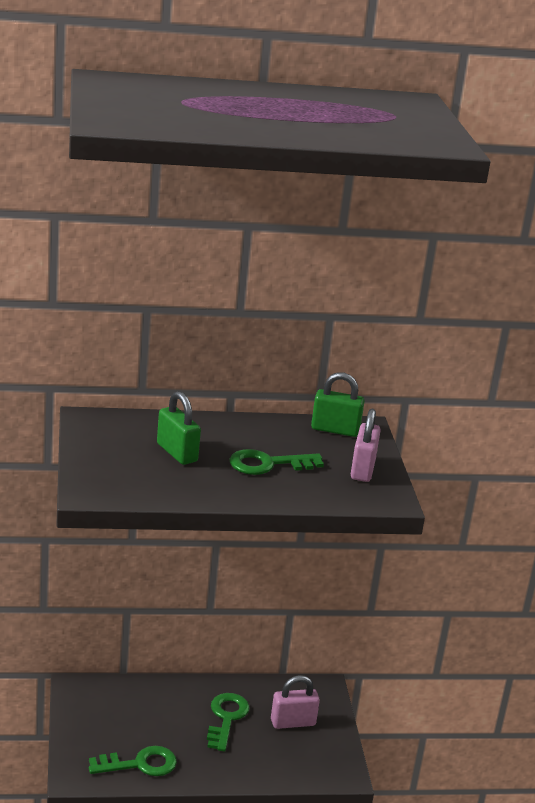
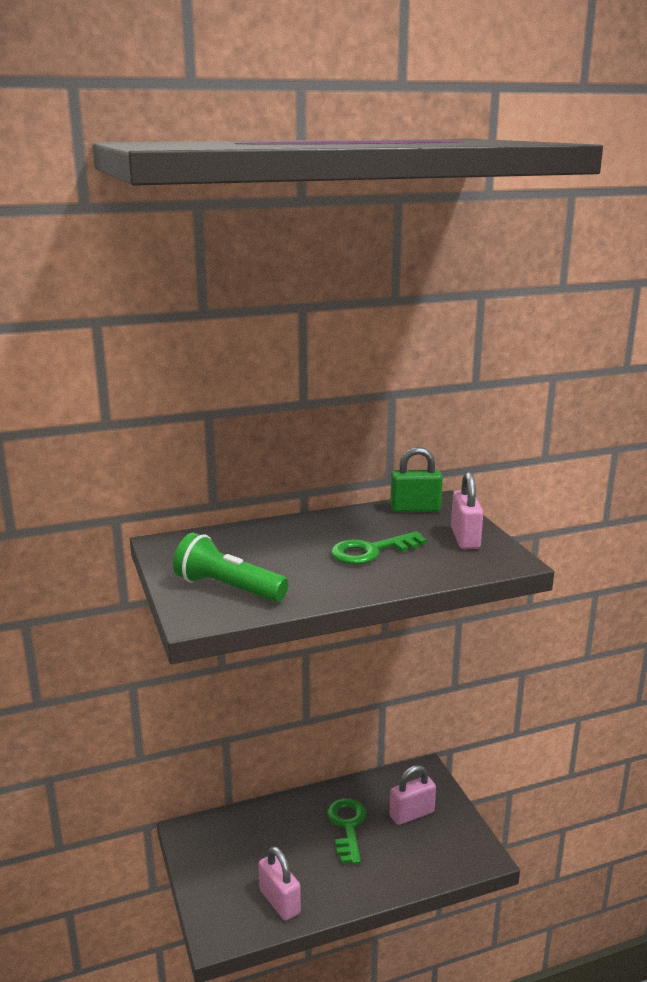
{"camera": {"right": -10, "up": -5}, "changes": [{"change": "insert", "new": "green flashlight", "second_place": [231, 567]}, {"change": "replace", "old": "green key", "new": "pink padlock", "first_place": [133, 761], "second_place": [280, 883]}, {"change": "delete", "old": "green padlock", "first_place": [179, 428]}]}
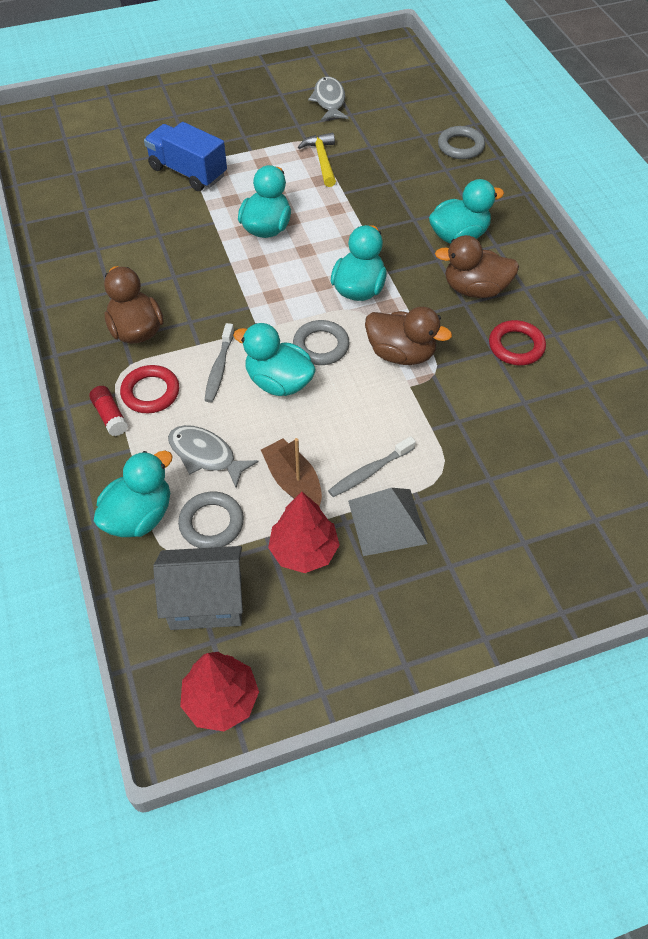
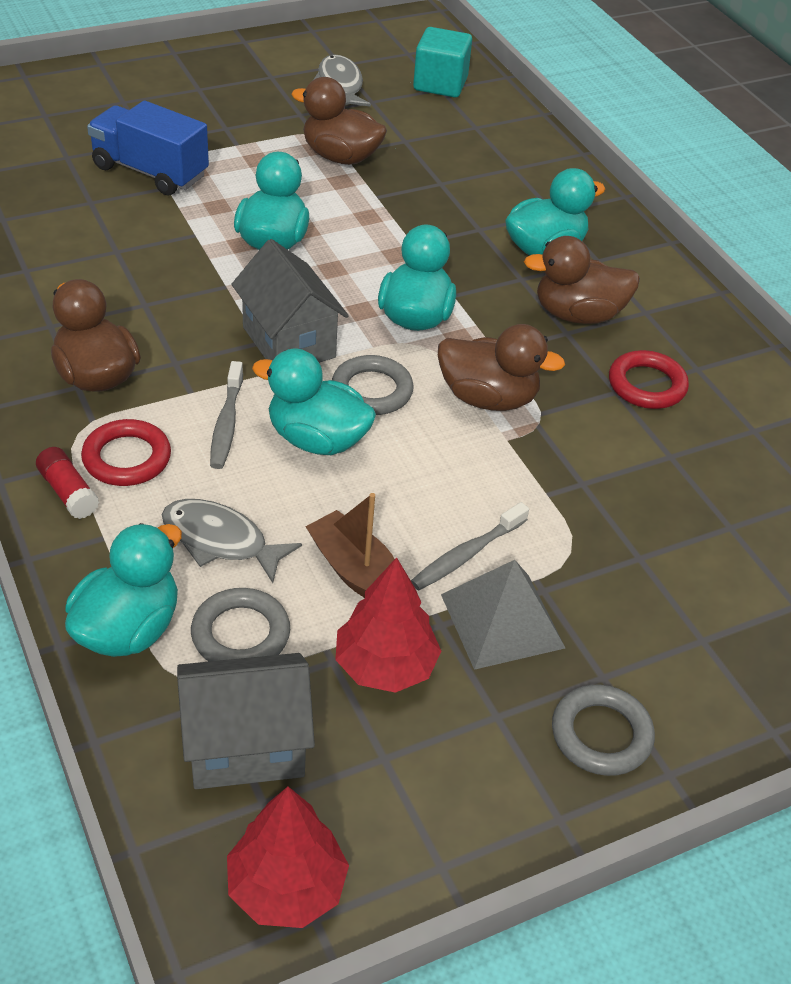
{"camera": {"right": -10, "up": -10}, "changes": [{"change": "insert", "new": "grey house", "second_place": [290, 301]}, {"change": "replace", "old": "yellow hammer", "new": "brown duck", "first_place": [317, 160], "second_place": [339, 121]}, {"change": "insert", "new": "turquoise cube", "second_place": [442, 62]}, {"change": "move", "old": "grey ring", "first_place": [461, 142], "second_place": [603, 730]}]}
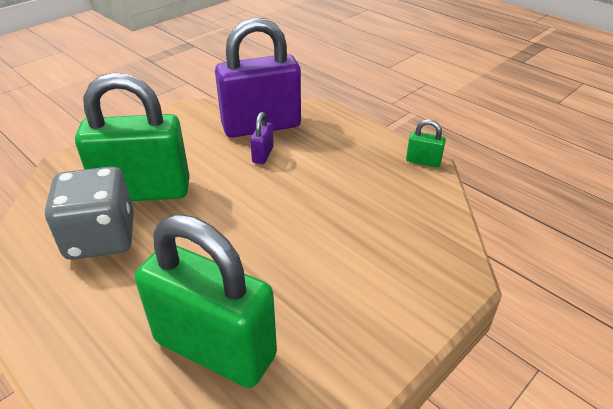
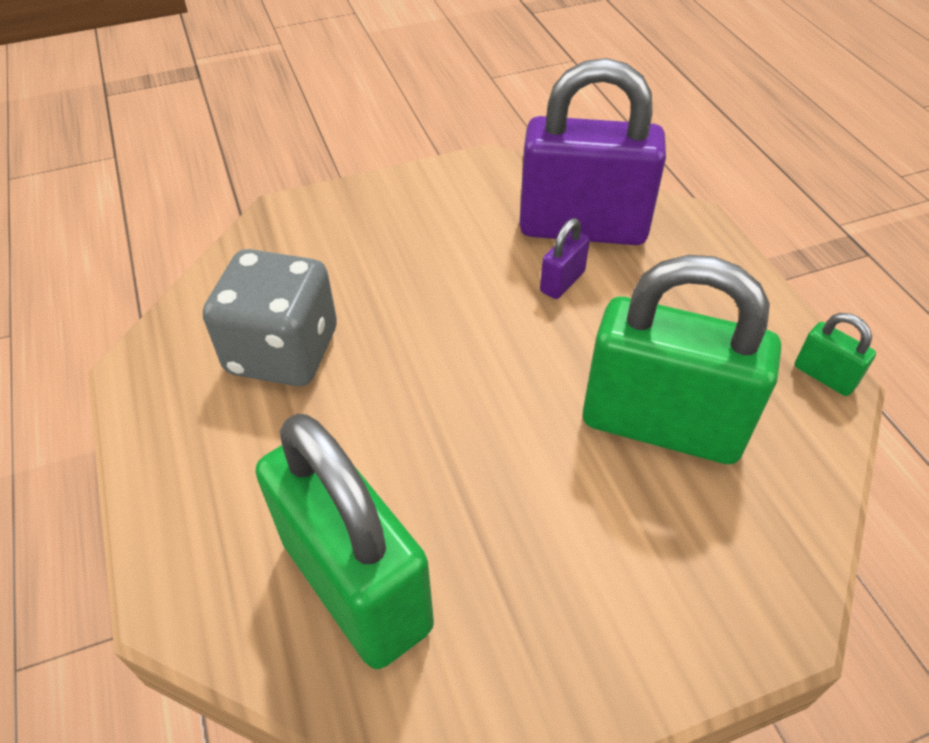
{"camera": {"right": 25, "up": 10}, "changes": [{"change": "move", "old": "green padlock", "first_place": [132, 136], "second_place": [682, 359]}]}
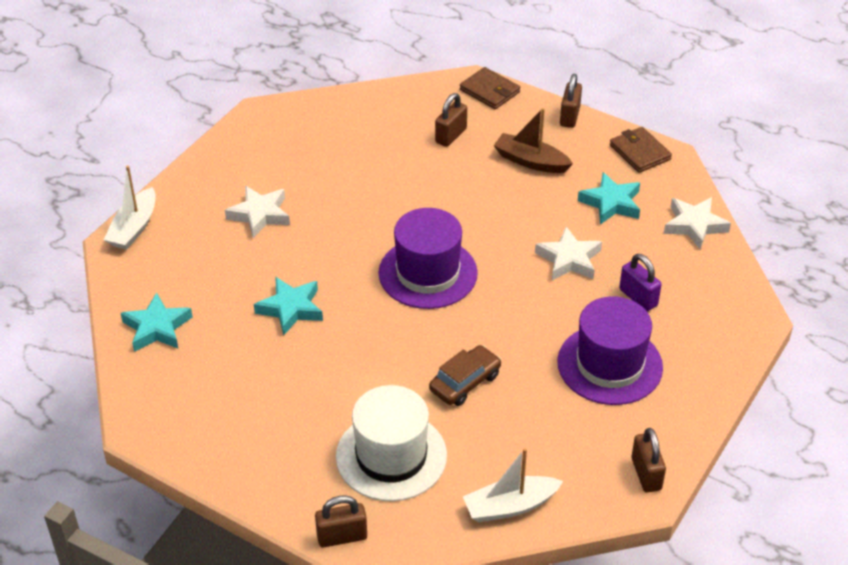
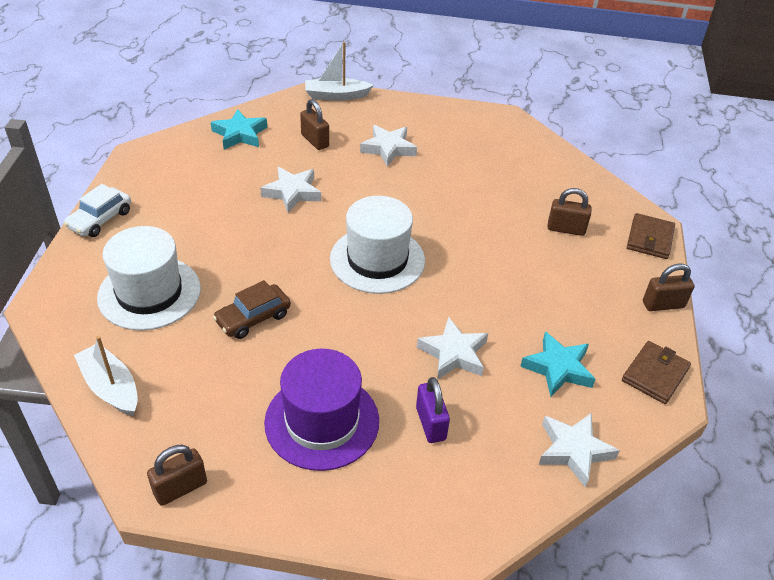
{"camera": {"right": 65, "up": 0}, "changes": [{"change": "insert", "new": "white car", "second_place": [97, 210]}, {"change": "rotate", "old": "brown car", "first_place": [465, 375], "second_place": [252, 309], "degrees": 120}, {"change": "recolor", "old": "turquoise star", "new": "white star", "first_place": [288, 306], "second_place": [290, 190]}, {"change": "move", "old": "brown padlock", "first_place": [341, 521], "second_place": [314, 124]}, {"change": "recolor", "old": "purple hat", "new": "white hat", "first_place": [428, 258], "second_place": [377, 245]}, {"change": "rotate", "old": "purple padlock", "first_place": [640, 282], "second_place": [433, 410], "degrees": -45}, {"change": "delete", "old": "brown boat", "first_place": [533, 140]}]}
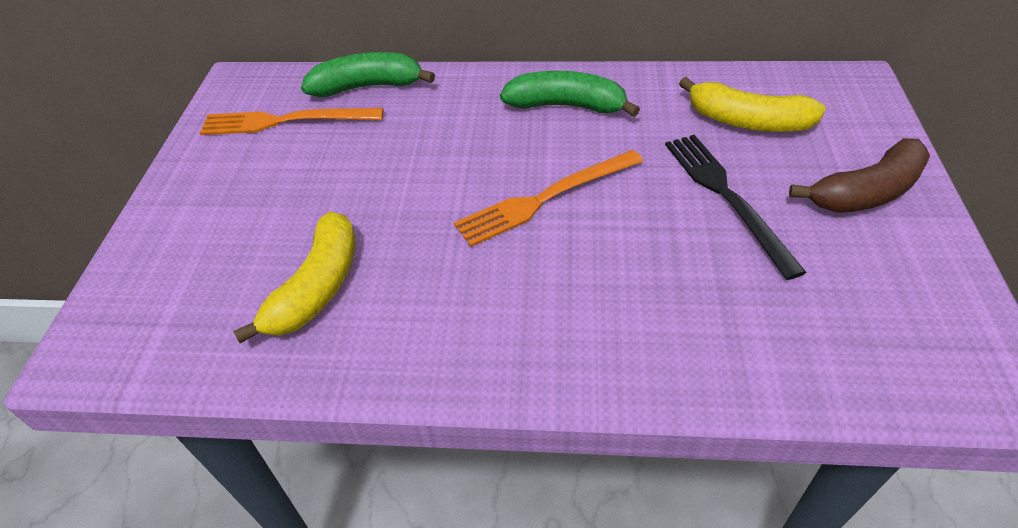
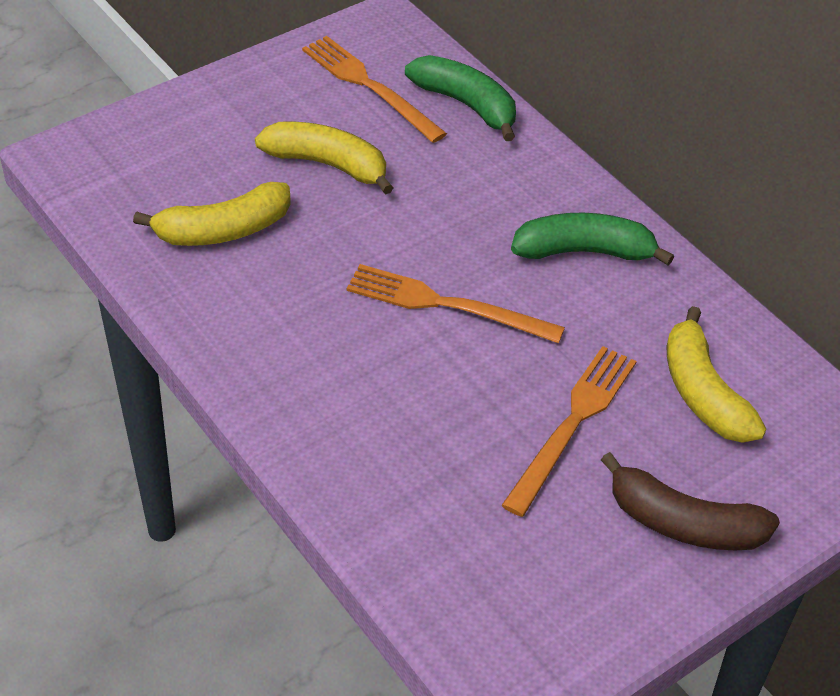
{"camera": {"right": 45, "up": 0}, "changes": [{"change": "insert", "new": "yellow banana", "second_place": [324, 158]}, {"change": "recolor", "old": "black fork", "new": "orange fork", "first_place": [735, 207], "second_place": [569, 431]}, {"change": "rotate", "old": "green banana", "first_place": [570, 94], "second_place": [592, 239], "degrees": -60}]}
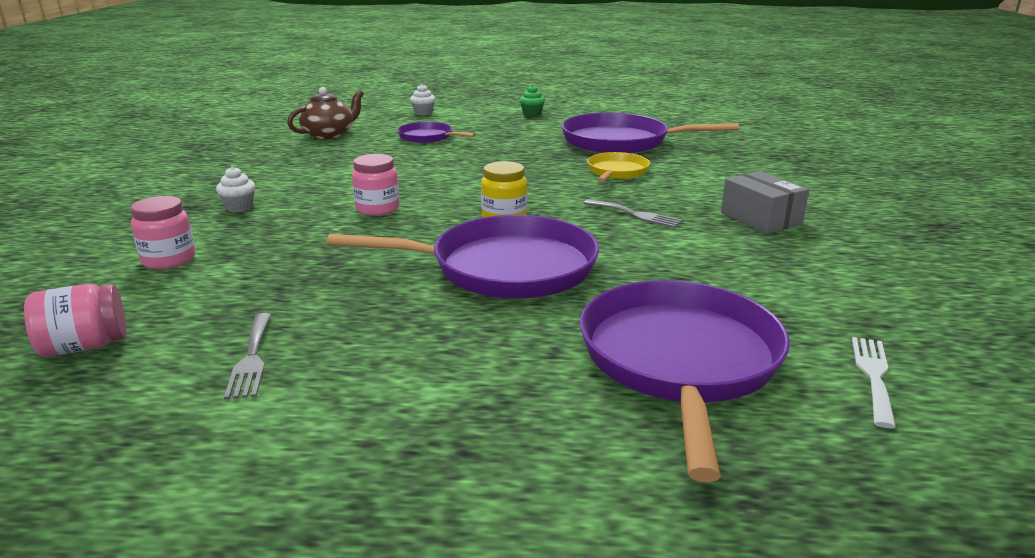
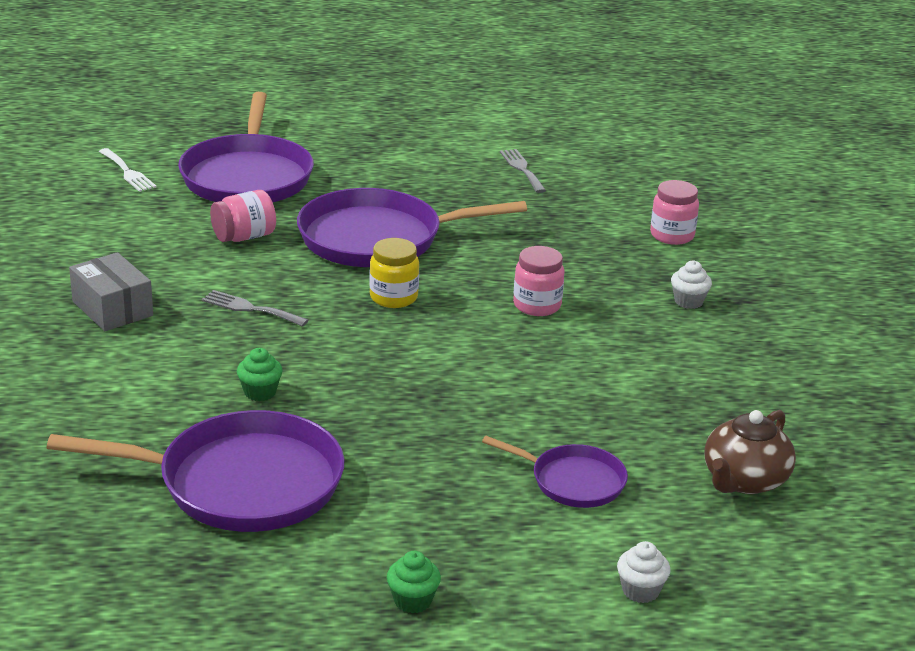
{"camera": {"right": 170, "up": 5}, "changes": [{"change": "rotate", "old": "white fork", "first_place": [874, 382], "second_place": [128, 170], "degrees": -45}, {"change": "move", "old": "pink jar", "first_place": [75, 320], "second_place": [243, 216]}, {"change": "replace", "old": "yellow pan", "new": "green cupcake", "first_place": [618, 167], "second_place": [260, 374]}]}
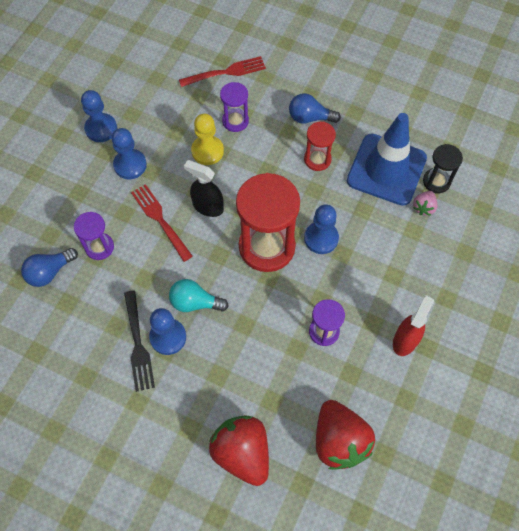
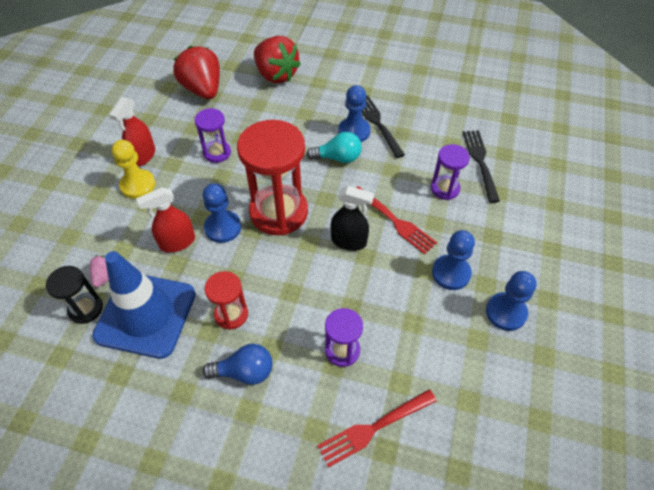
{"camera": {"right": 170, "up": -10}, "changes": [{"change": "move", "old": "yellow pawn", "first_place": [207, 139], "second_place": [133, 169]}, {"change": "insert", "new": "red spray bottle", "second_place": [165, 220]}, {"change": "replace", "old": "blue light bulb", "new": "black fork", "first_place": [49, 267], "second_place": [481, 166]}]}
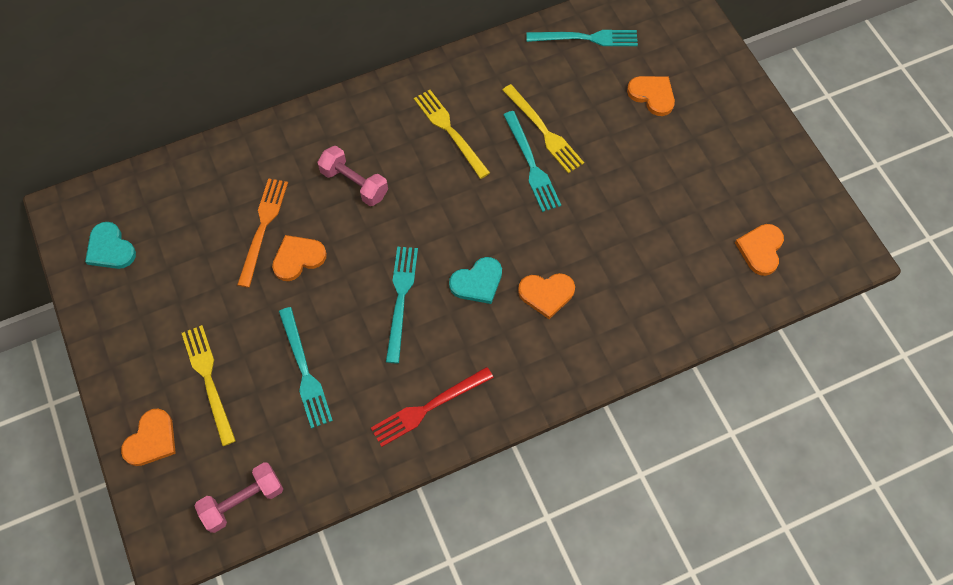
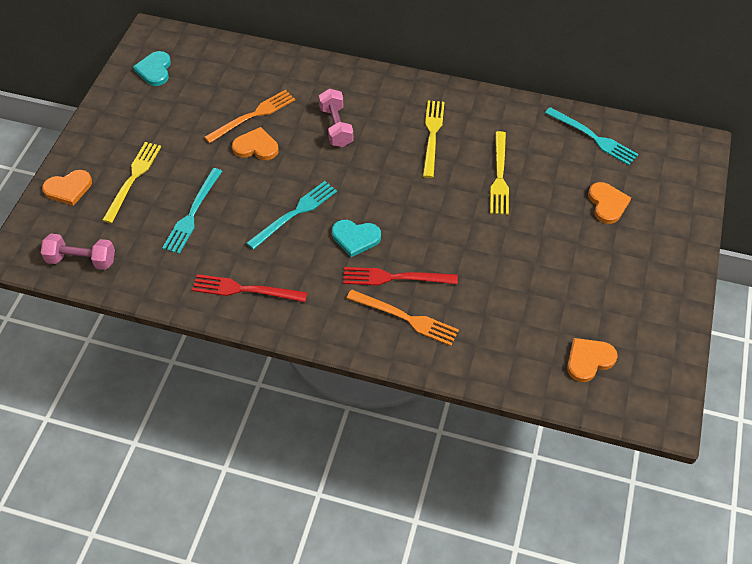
{"camera": {"right": 40, "up": -10}, "changes": [{"change": "replace", "old": "orange heart", "new": "red fork", "first_place": [546, 296], "second_place": [400, 276]}, {"change": "insert", "new": "orange fork", "second_place": [402, 317]}, {"change": "delete", "old": "turquoise fork", "first_place": [532, 161]}]}
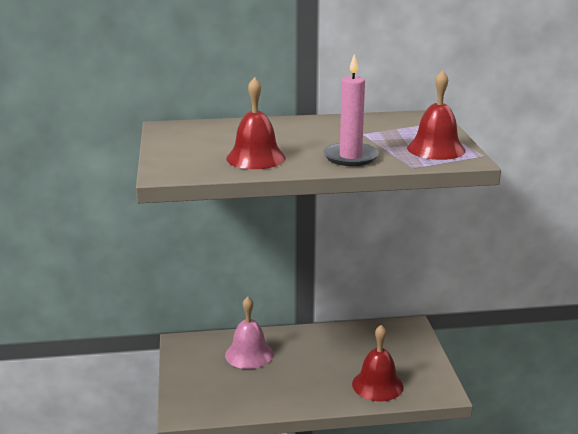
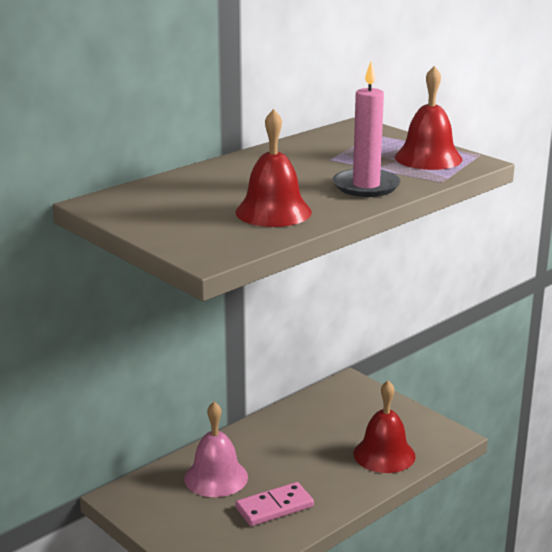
{"camera": {"right": -35, "up": 0}, "changes": [{"change": "insert", "new": "pink domino", "second_place": [274, 504]}]}
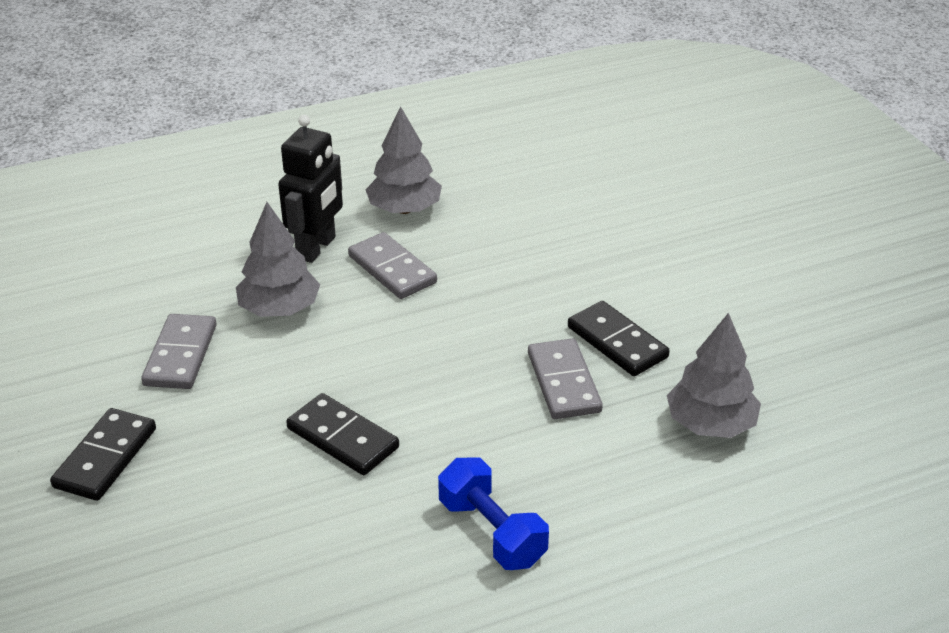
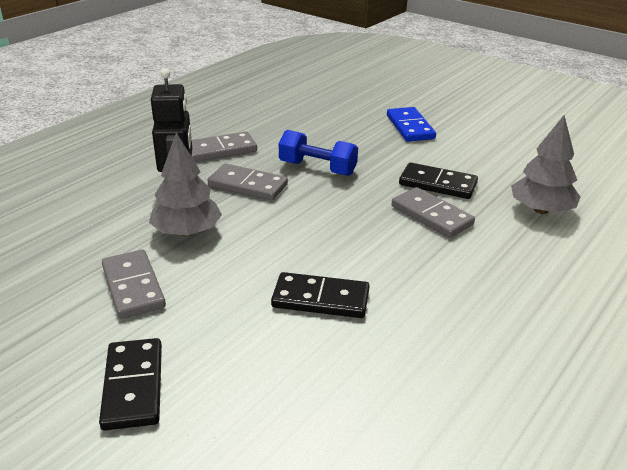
{"camera": {"right": -30, "up": -5}, "changes": [{"change": "replace", "old": "grey tree", "new": "grey domino", "first_place": [403, 160], "second_place": [224, 146]}, {"change": "move", "old": "blue dumbbell", "first_place": [493, 513], "second_place": [318, 153]}, {"change": "insert", "new": "blue domino", "second_place": [411, 124]}]}
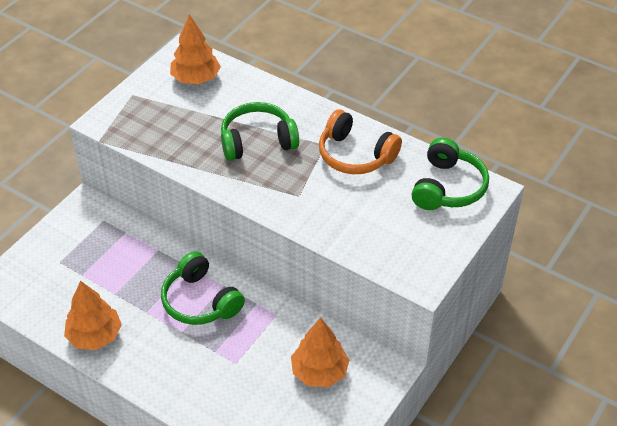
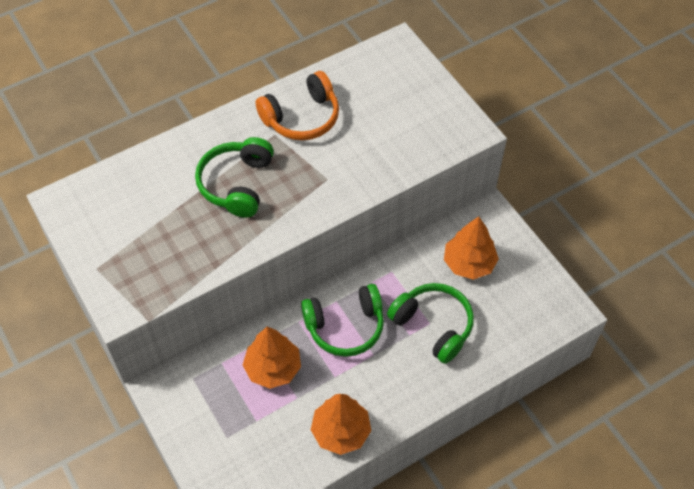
{"camera": {"right": -65, "up": 10}, "changes": [{"change": "move", "old": "orange tree", "first_place": [195, 49], "second_place": [272, 358]}, {"change": "move", "old": "green headphones", "first_place": [450, 173], "second_place": [430, 323]}]}
